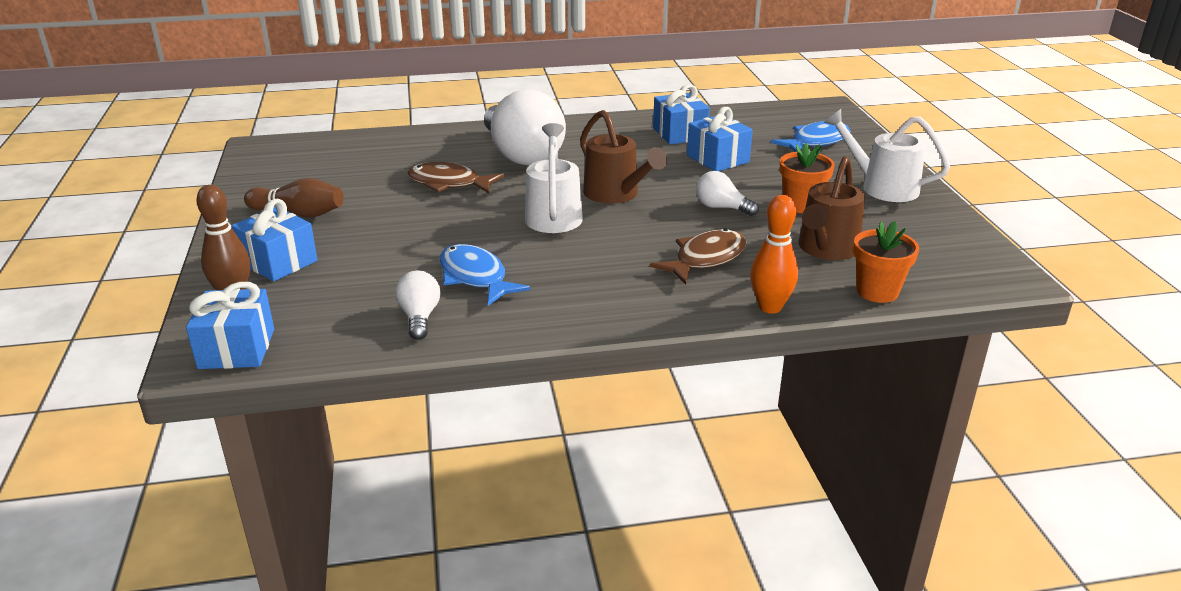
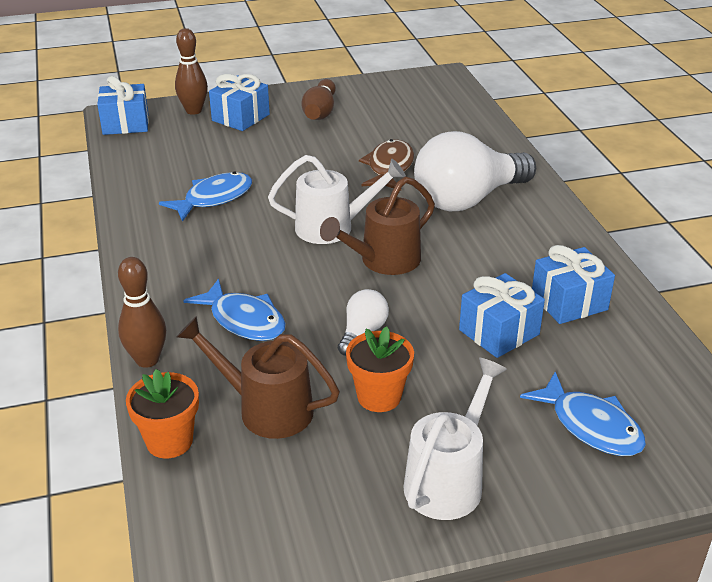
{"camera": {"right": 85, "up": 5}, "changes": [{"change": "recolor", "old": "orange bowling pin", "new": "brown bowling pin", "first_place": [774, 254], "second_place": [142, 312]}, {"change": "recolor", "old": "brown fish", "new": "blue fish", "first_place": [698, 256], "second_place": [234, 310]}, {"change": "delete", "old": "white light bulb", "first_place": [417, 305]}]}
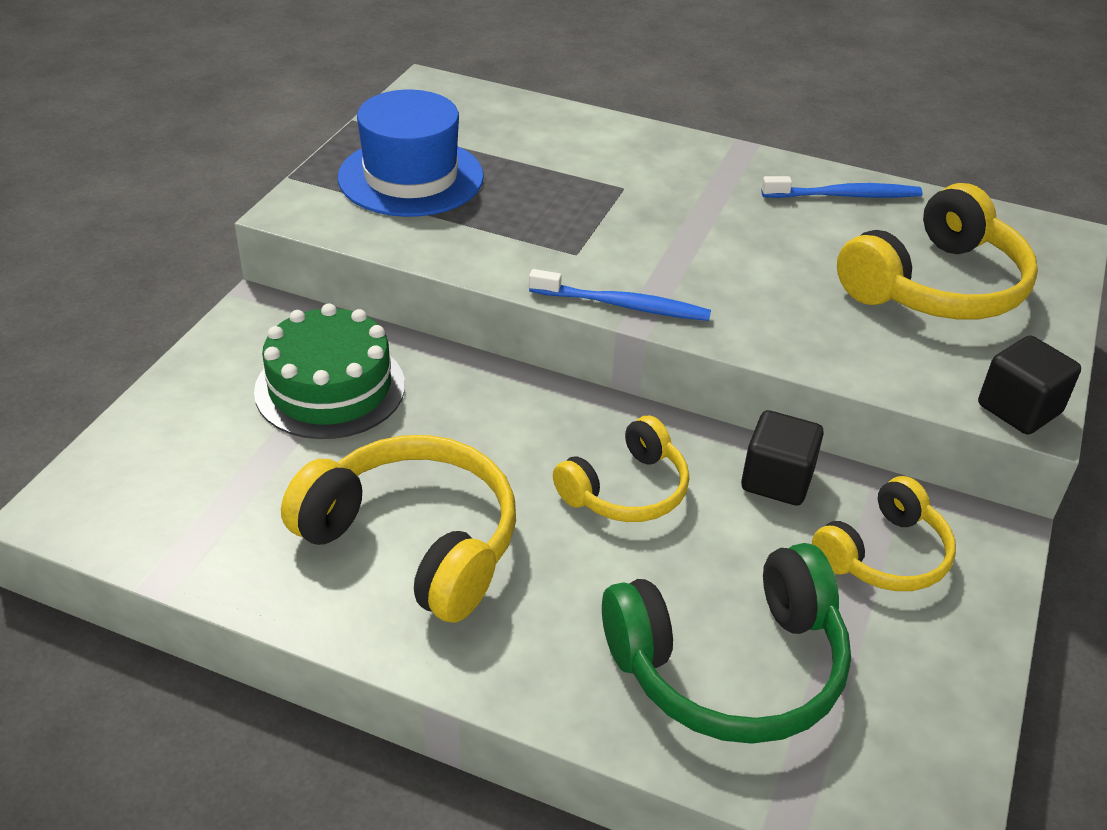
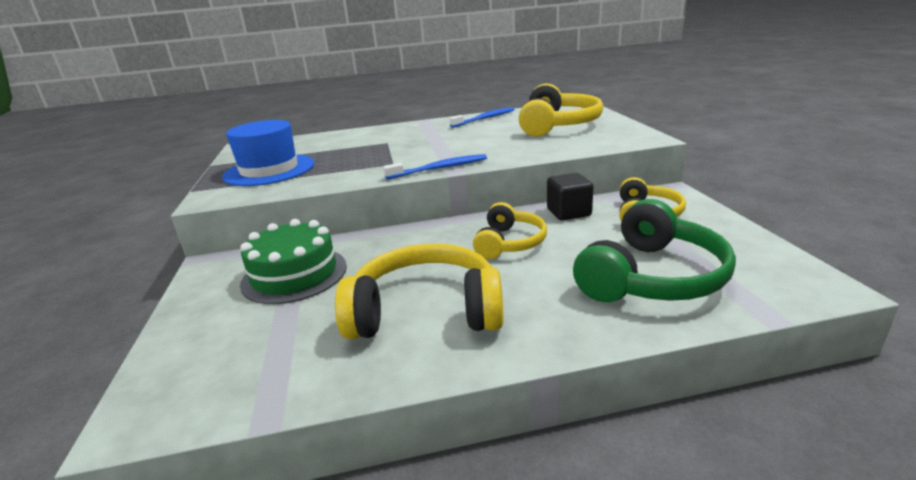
{"camera": {"right": -30, "up": -15}, "changes": [{"change": "delete", "old": "black cube", "first_place": [1029, 385]}]}
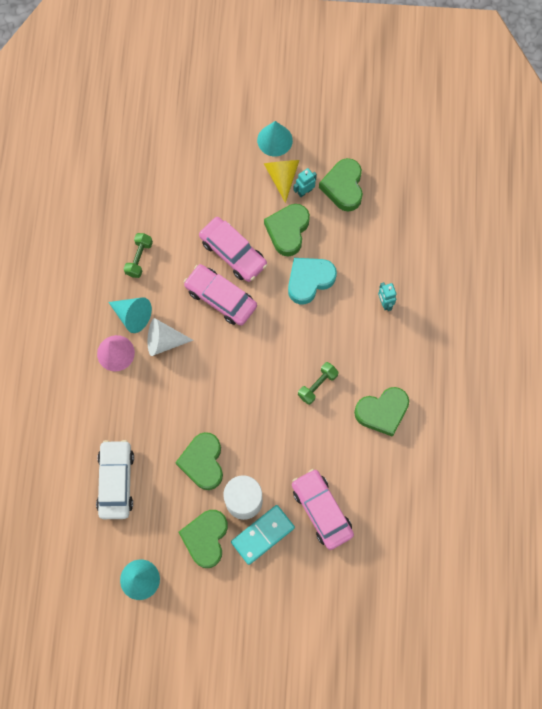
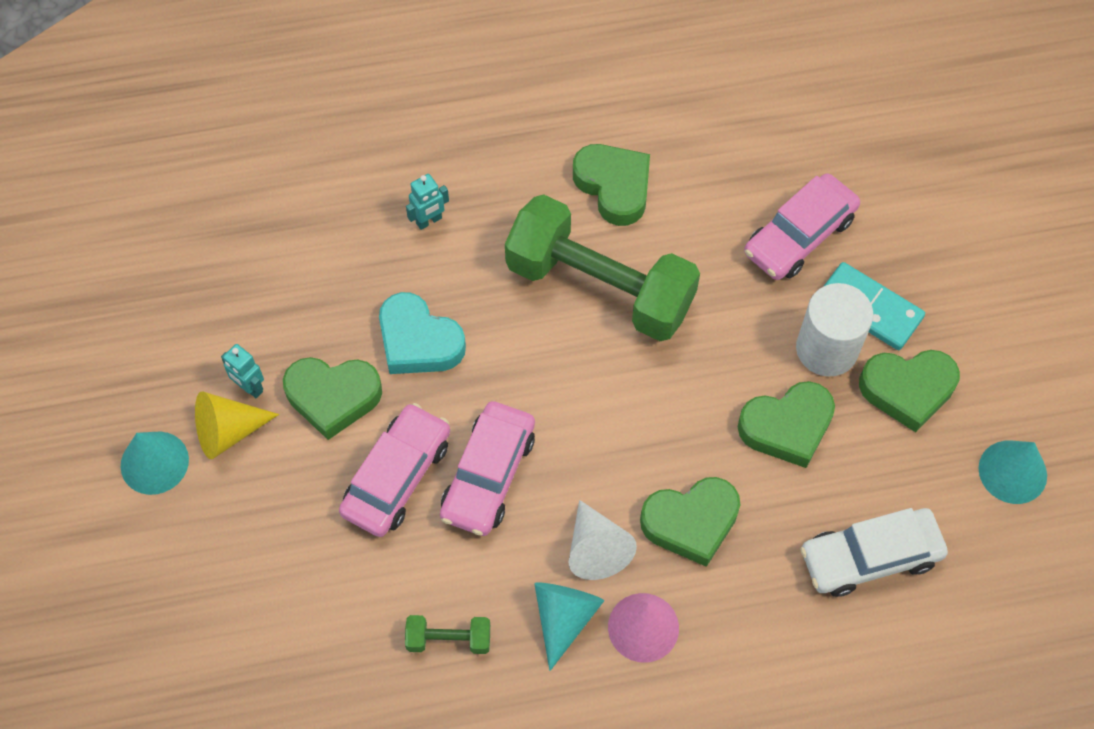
{"camera": {"right": -105, "up": -10}, "changes": [{"change": "resize", "old": "green dumbbell", "first_place": [318, 383], "second_place": [602, 267], "factor": 2.45}, {"change": "move", "old": "green heart", "first_place": [341, 185], "second_place": [690, 522]}]}
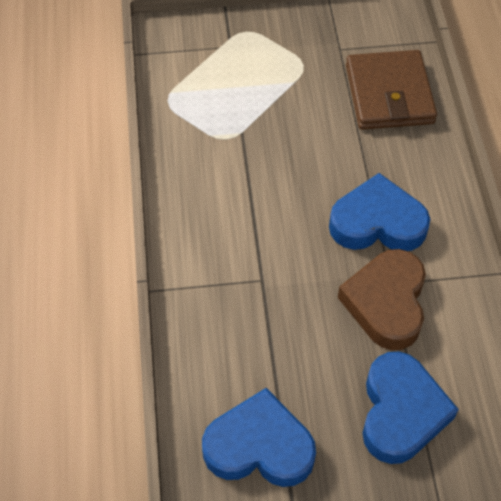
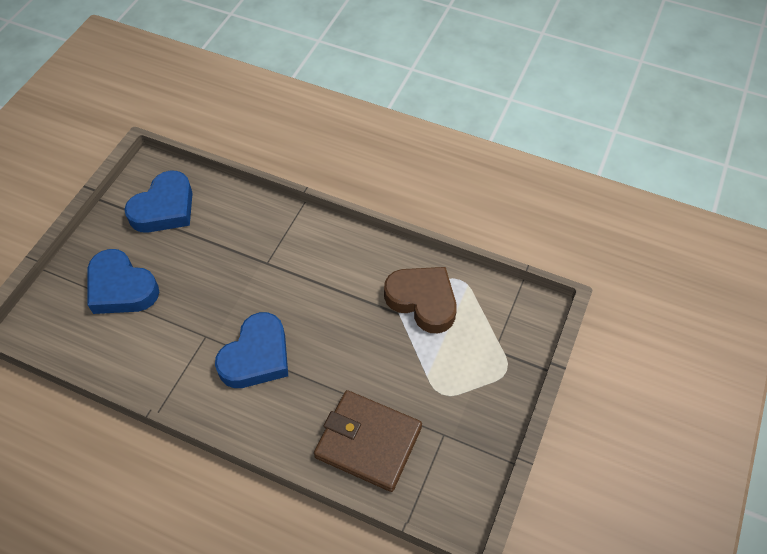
{"camera": {"right": 120, "up": 0}, "changes": [{"change": "move", "old": "brown heart", "first_place": [382, 299], "second_place": [420, 300]}]}
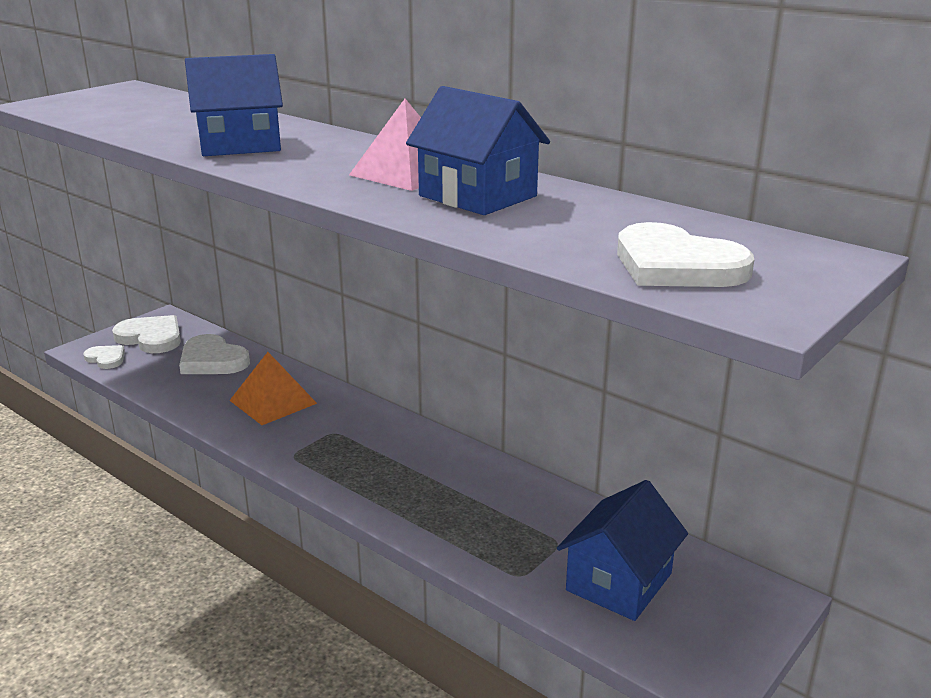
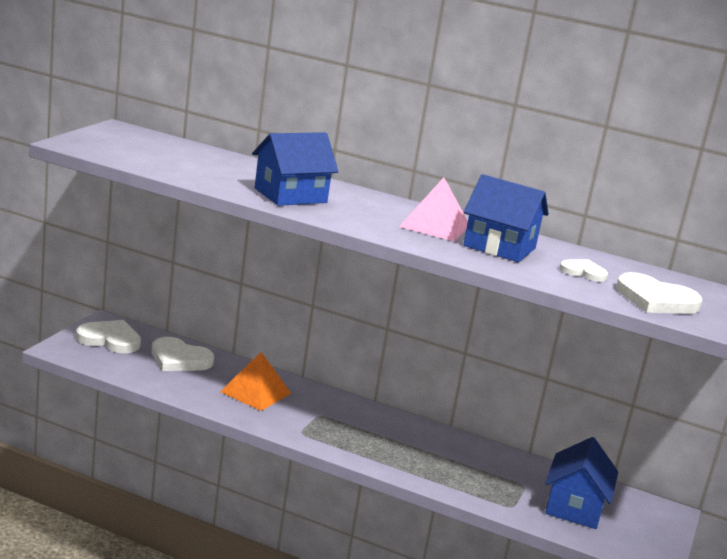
{"camera": {"right": -20, "up": -5}, "changes": [{"change": "move", "old": "white heart", "first_place": [104, 357], "second_place": [584, 270]}]}
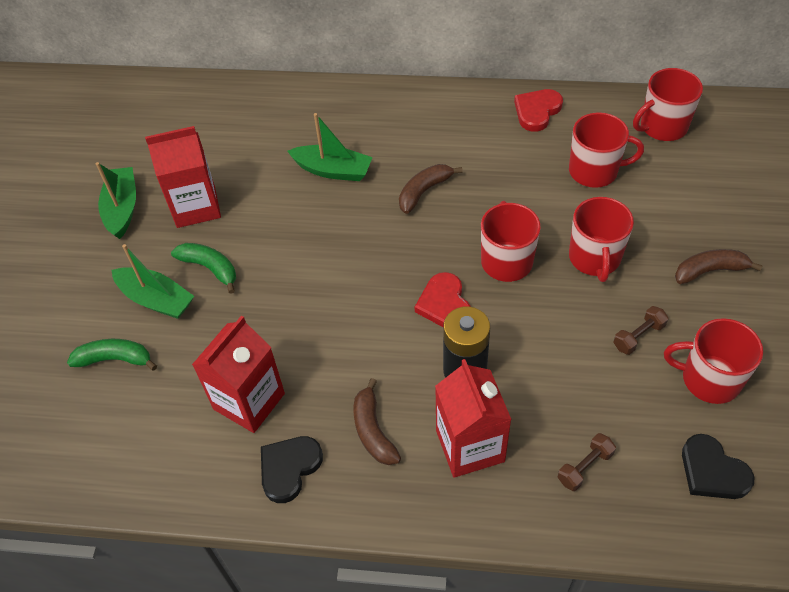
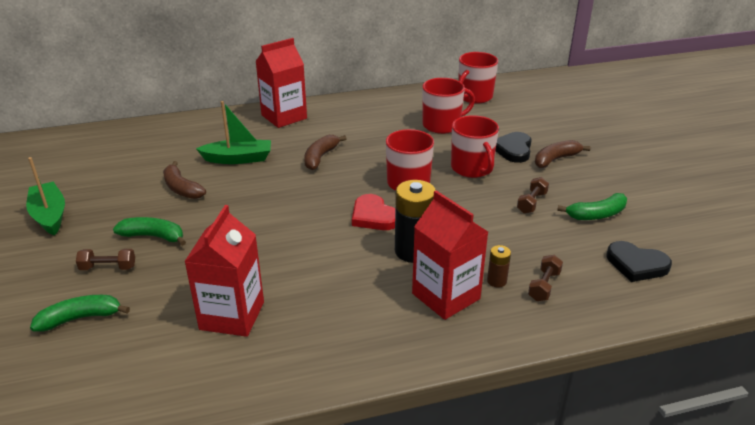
{"camera": {"right": -25, "up": -20}, "changes": [{"change": "replace", "old": "green boat", "new": "brown dumbbell", "first_place": [153, 281], "second_place": [105, 259]}, {"change": "move", "old": "brown banana", "first_place": [377, 421], "second_place": [184, 180]}, {"change": "move", "old": "red carton", "first_place": [183, 177], "second_place": [281, 83]}, {"change": "insert", "new": "brown battery", "second_place": [499, 266]}, {"change": "move", "old": "black heart", "first_place": [292, 469], "second_place": [513, 147]}, {"change": "replace", "old": "red mug", "new": "green banana", "first_place": [713, 361], "second_place": [592, 206]}, {"change": "delete", "old": "red heart", "first_place": [538, 110]}]}
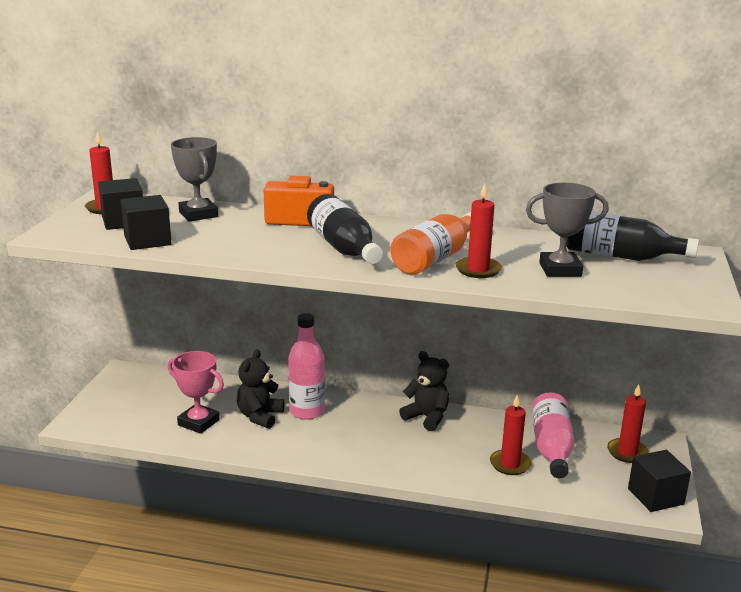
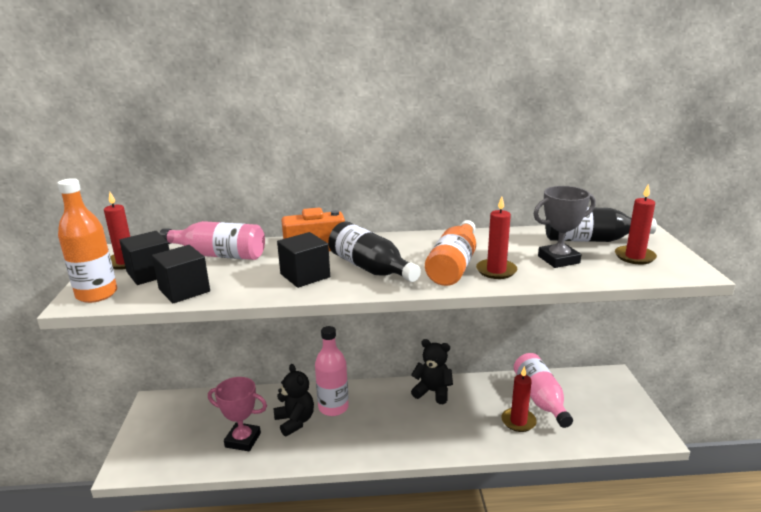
{"camera": {"right": -15, "up": 0}, "changes": [{"change": "insert", "new": "orange bottle", "second_place": [87, 240]}, {"change": "replace", "old": "grey trophy", "new": "pink bottle", "first_place": [194, 179], "second_place": [212, 240]}, {"change": "rotate", "old": "black teddy bear", "first_place": [260, 389], "second_place": [293, 400], "degrees": 150}, {"change": "move", "old": "black cube", "first_place": [659, 481], "second_place": [303, 260]}, {"change": "move", "old": "red candle", "first_place": [628, 423], "second_place": [636, 224]}]}
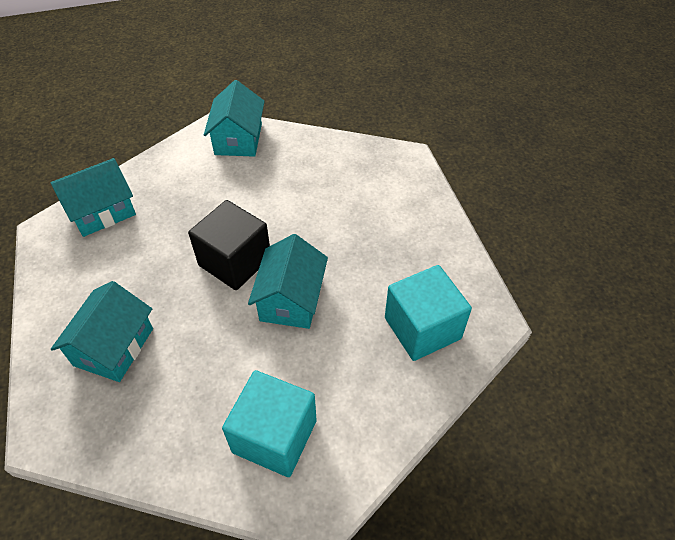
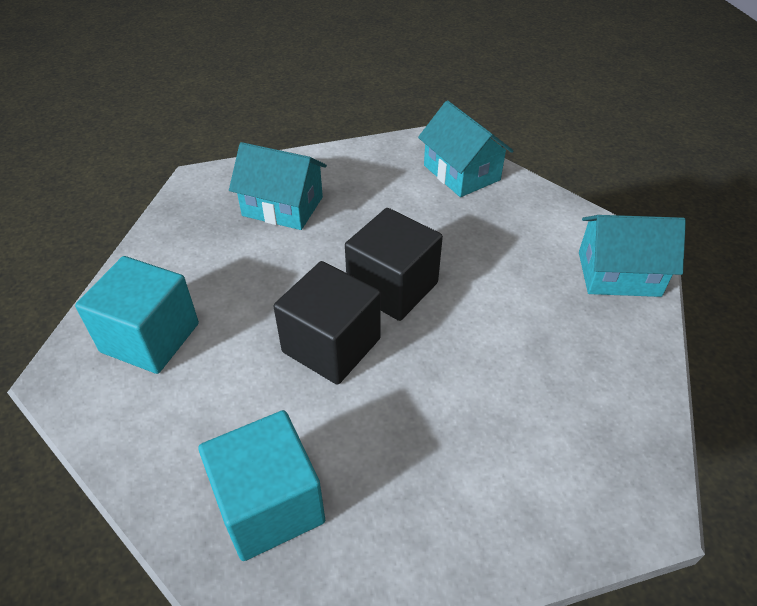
{"camera": {"right": 90, "up": -5}, "changes": [{"change": "replace", "old": "turquoise house", "new": "black cube", "first_place": [288, 281], "second_place": [327, 323]}]}
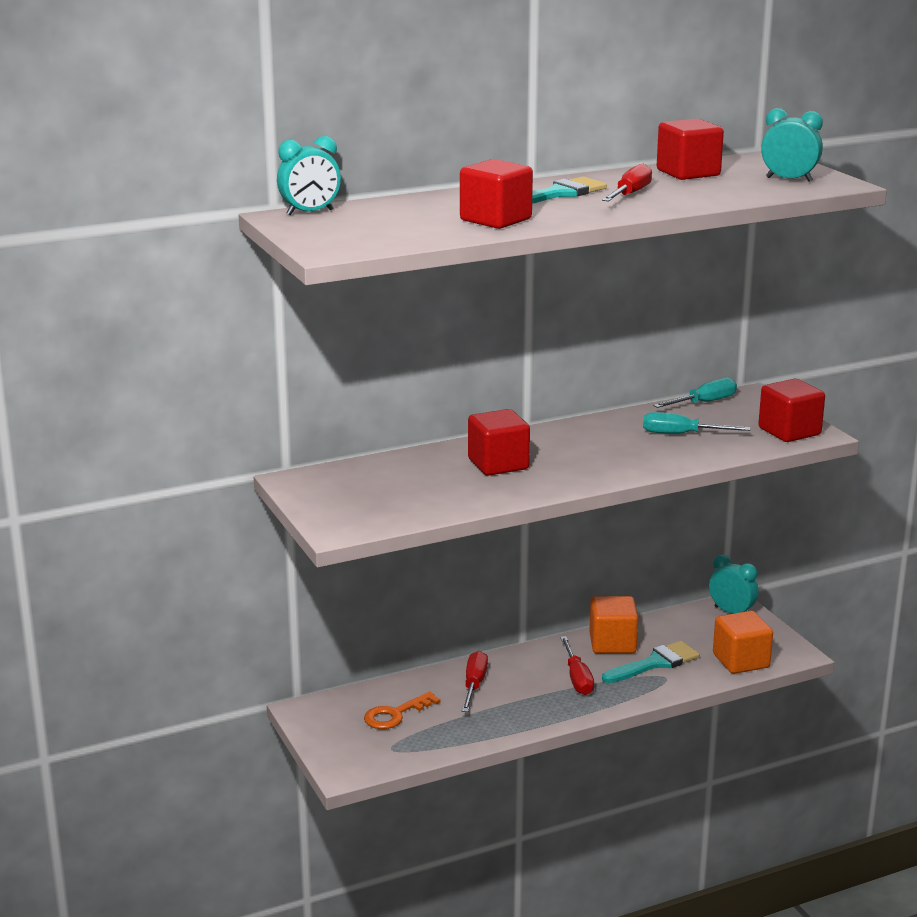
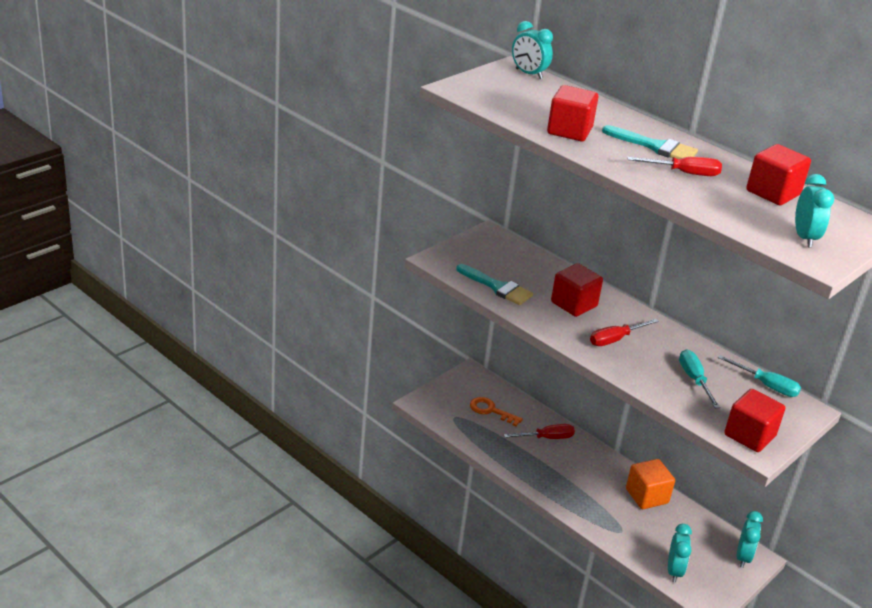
{"camera": {"right": 65, "up": 10}, "changes": [{"change": "move", "old": "turquoise brush", "first_place": [651, 662], "second_place": [494, 284]}, {"change": "move", "old": "red screwdriver", "first_place": [577, 665], "second_place": [624, 332]}, {"change": "replace", "old": "orange cube", "new": "turquoise clock", "first_place": [743, 642], "second_place": [680, 553]}]}
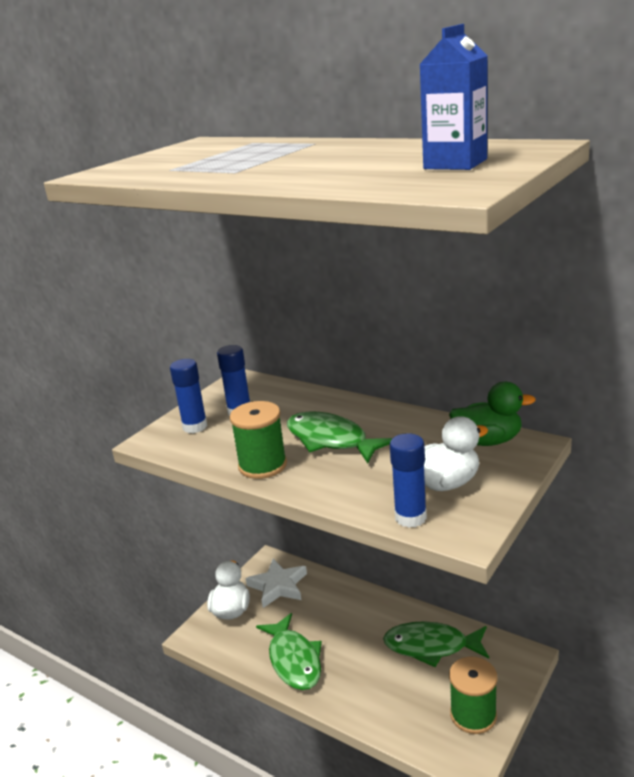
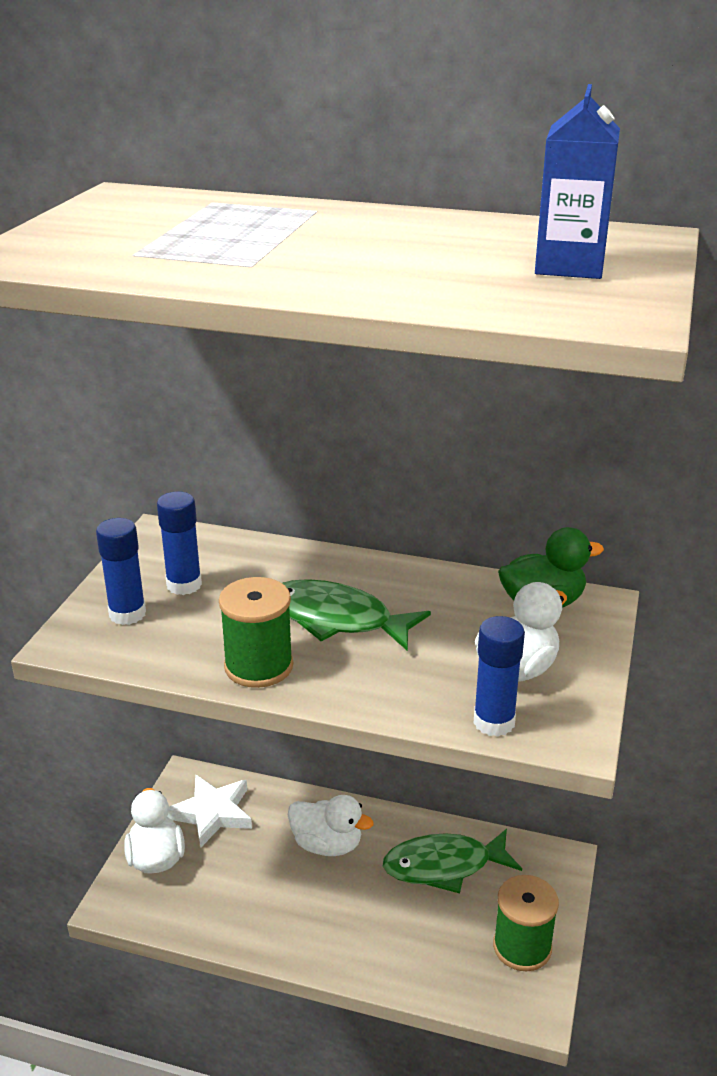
{"camera": {"right": -20, "up": 5}, "changes": [{"change": "insert", "new": "white duck", "second_place": [331, 825]}, {"change": "delete", "old": "green fish", "first_place": [289, 651]}]}
